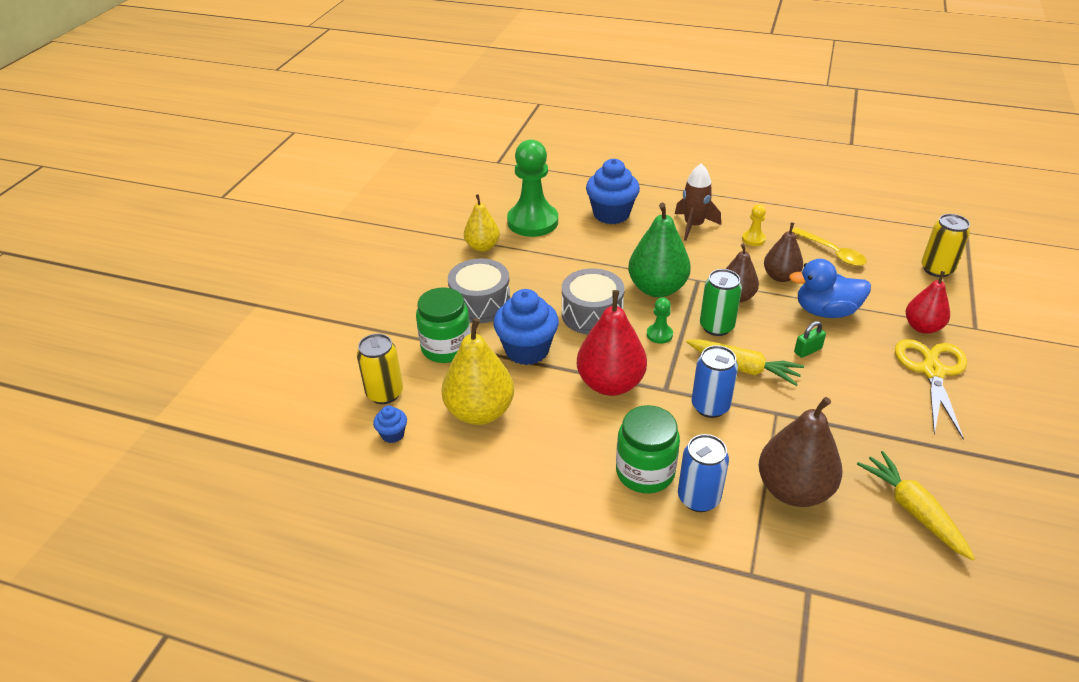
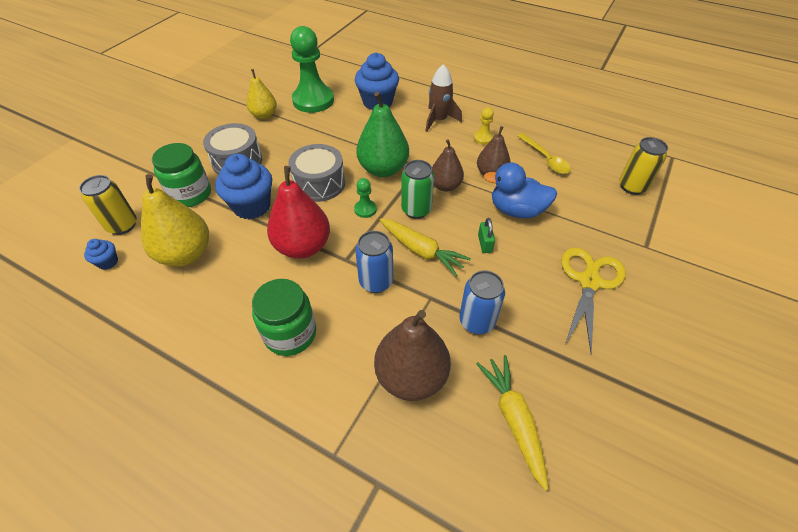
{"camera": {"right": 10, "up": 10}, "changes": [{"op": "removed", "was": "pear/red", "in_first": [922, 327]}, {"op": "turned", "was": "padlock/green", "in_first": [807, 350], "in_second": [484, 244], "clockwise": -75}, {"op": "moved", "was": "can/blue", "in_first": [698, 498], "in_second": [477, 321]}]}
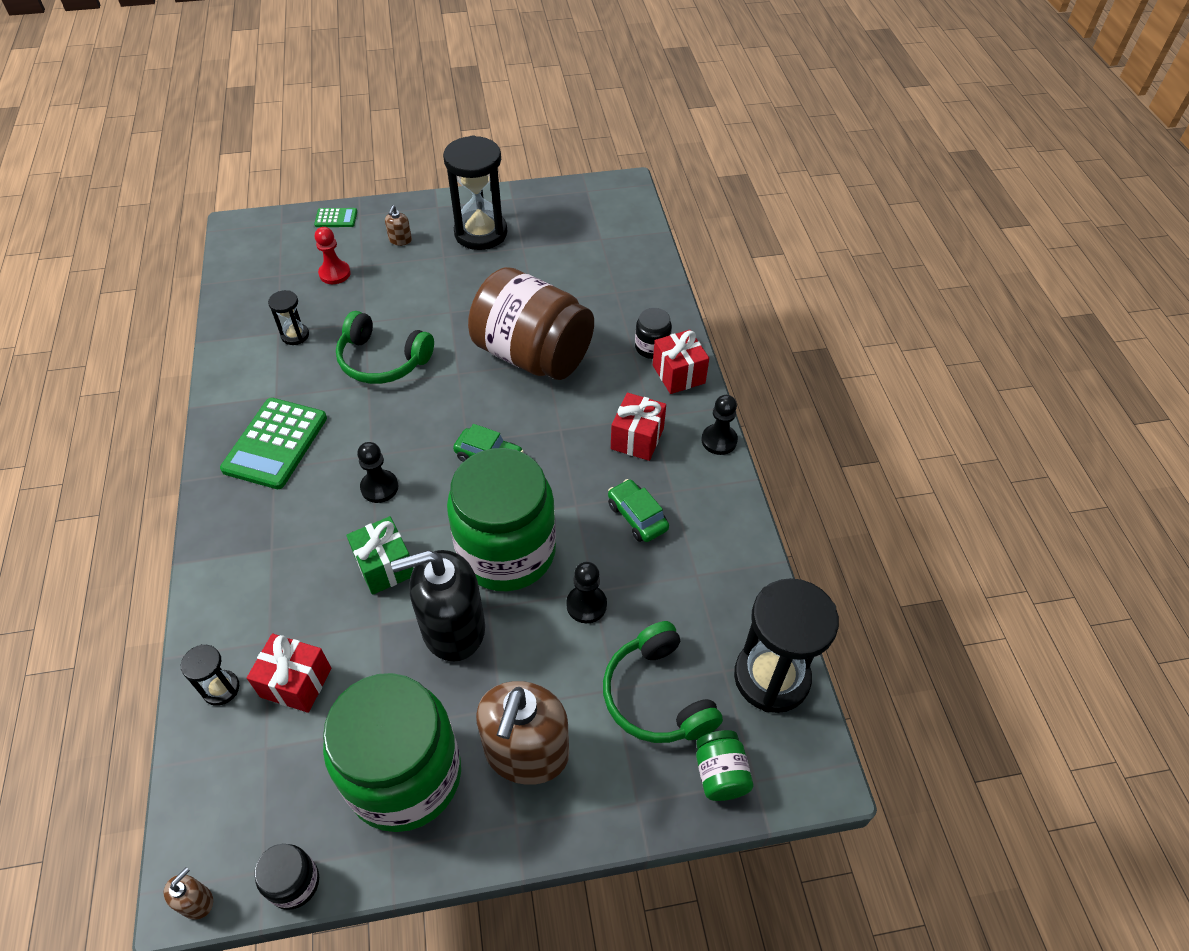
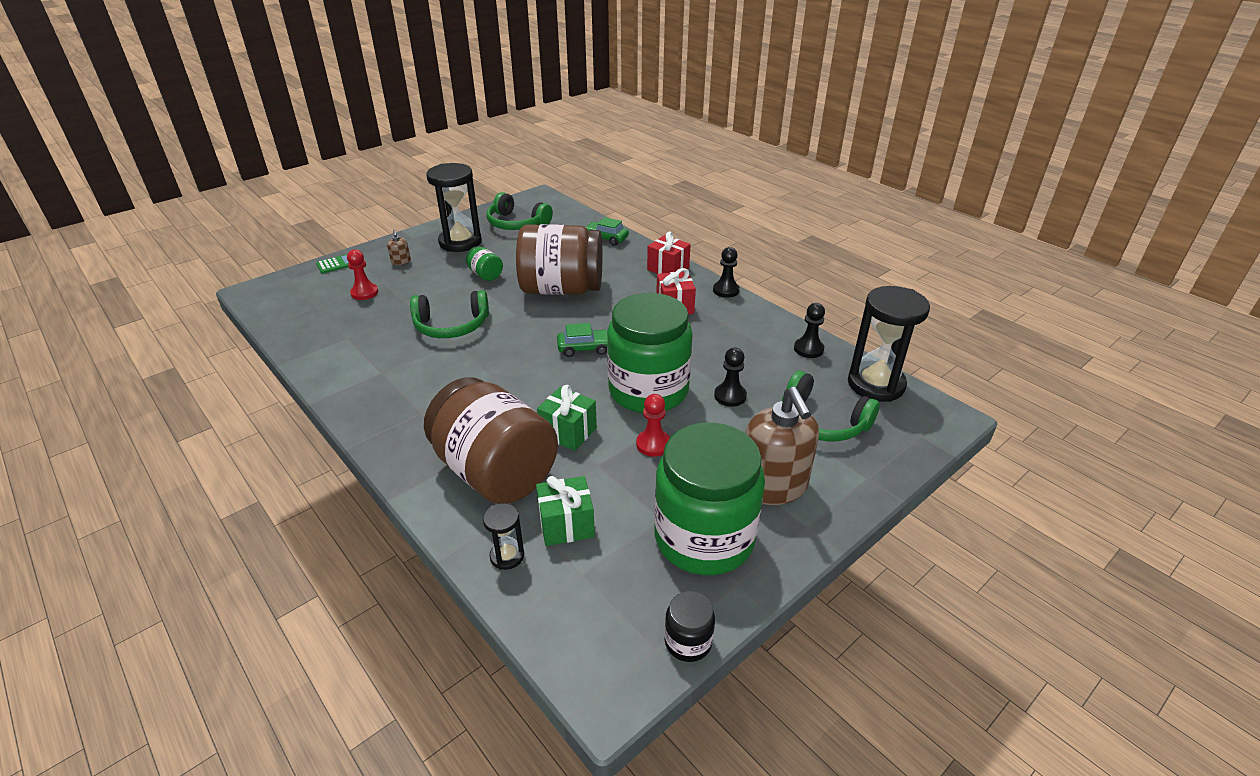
{"camera": {"right": -30, "up": -15}, "changes": [{"op": "removed", "was": "hourglass/black", "in_first": [295, 335]}, {"op": "removed", "was": "jar/black", "in_first": [652, 347]}, {"op": "removed", "was": "calculator/green", "in_first": [275, 443]}, {"op": "moved", "was": "pawn/black", "in_first": [379, 487], "in_second": [808, 349]}, {"op": "moved", "was": "car/green", "in_first": [637, 517], "in_second": [606, 238]}, {"op": "replaced", "was": "soap dispenser/black", "now": "pawn/red", "in_first": [453, 628], "in_second": [653, 444]}, {"op": "recoloured", "was": "gift/red", "now": "gift/green", "in_first": [296, 682], "in_second": [566, 524]}, {"op": "moved", "was": "jar/green", "in_first": [720, 774], "in_second": [485, 275]}, {"op": "removed", "was": "soap dispenser/brown", "in_first": [196, 901]}, {"op": "added", "now": "headphones/green", "in_second": [516, 223]}, {"op": "added", "now": "jar/brown", "in_second": [495, 472]}]}
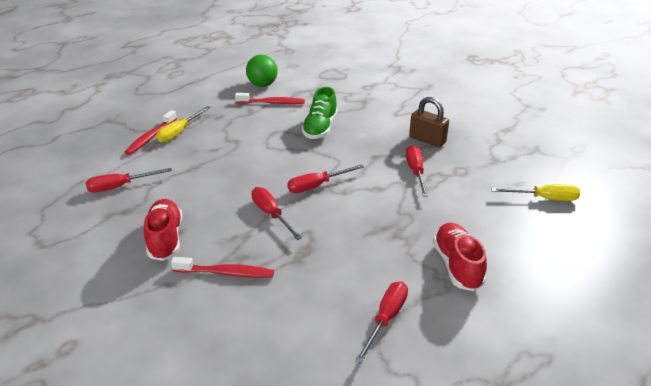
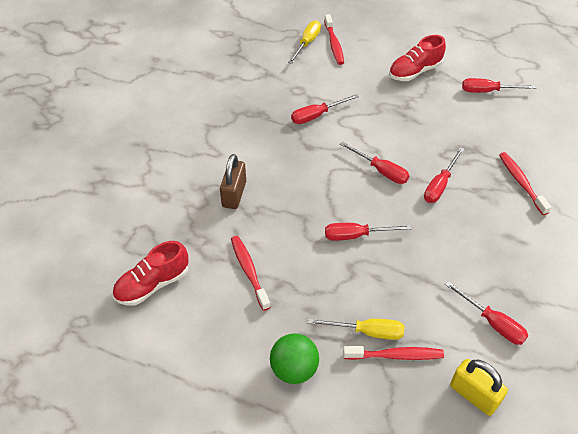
{"camera": {"right": -115, "up": 15}, "changes": [{"op": "moved", "was": "ball/green", "in_first": [262, 85], "in_second": [294, 369]}, {"op": "removed", "was": "shoe/green", "in_first": [320, 128]}, {"op": "moved", "was": "padlock/brown", "in_first": [427, 140], "in_second": [234, 194]}, {"op": "turned", "was": "screwdriver/yellow", "in_first": [544, 198], "in_second": [307, 43], "clockwise": 45}, {"op": "moved", "was": "shoe/red", "in_first": [165, 238], "in_second": [152, 284]}, {"op": "added", "now": "toothbrush/red", "in_second": [334, 44]}, {"op": "added", "now": "screwdriver/red", "in_second": [356, 235]}, {"op": "added", "now": "padlock/yellow", "in_second": [474, 395]}]}
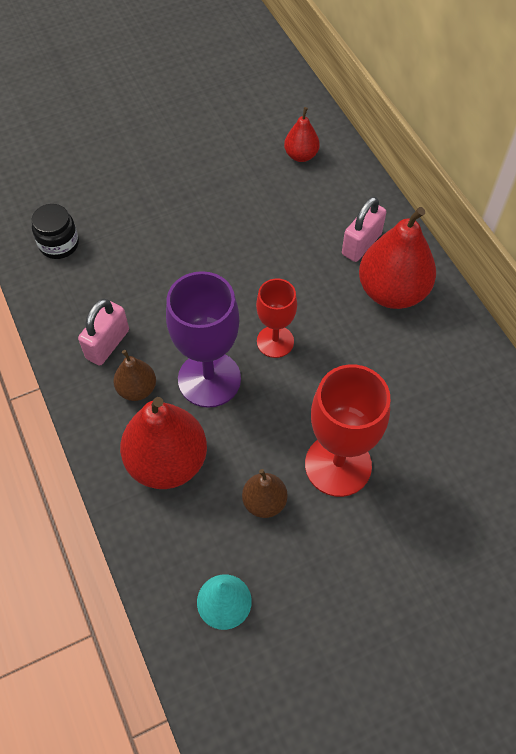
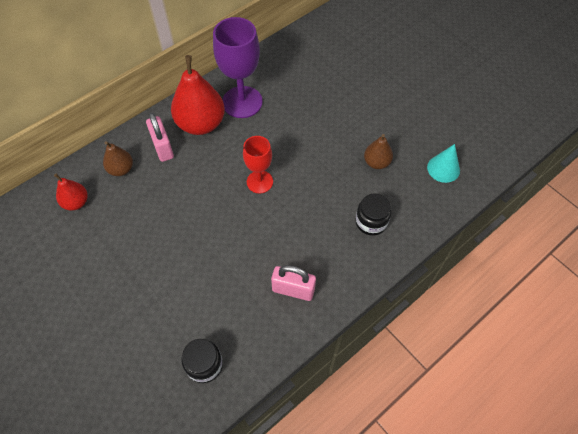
{"camera": {"right": -105, "up": 0}, "changes": [{"op": "turned", "was": "padlock/pink", "in_first": [361, 244], "in_second": [163, 147], "clockwise": 45}, {"op": "moved", "was": "goblet/purple", "in_first": [209, 379], "in_second": [242, 102]}, {"op": "moved", "was": "pear/brown", "in_first": [137, 389], "in_second": [121, 169]}, {"op": "removed", "was": "goblet/red", "in_first": [338, 465]}, {"op": "replaced", "was": "pear/red", "now": "jar/black", "in_first": [167, 461], "in_second": [371, 222]}]}
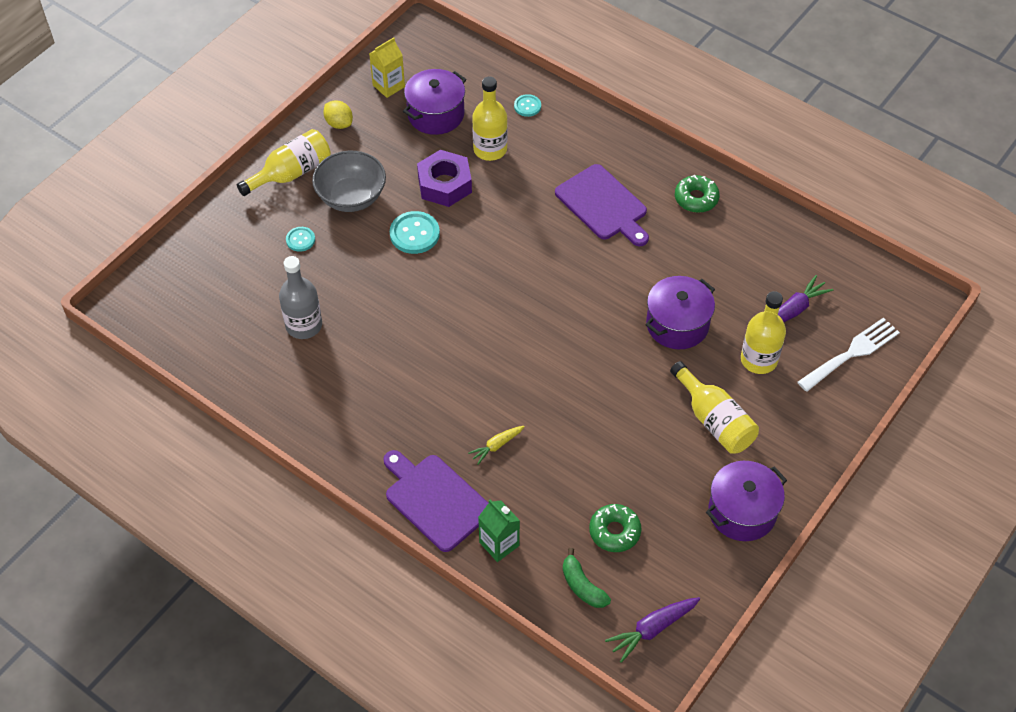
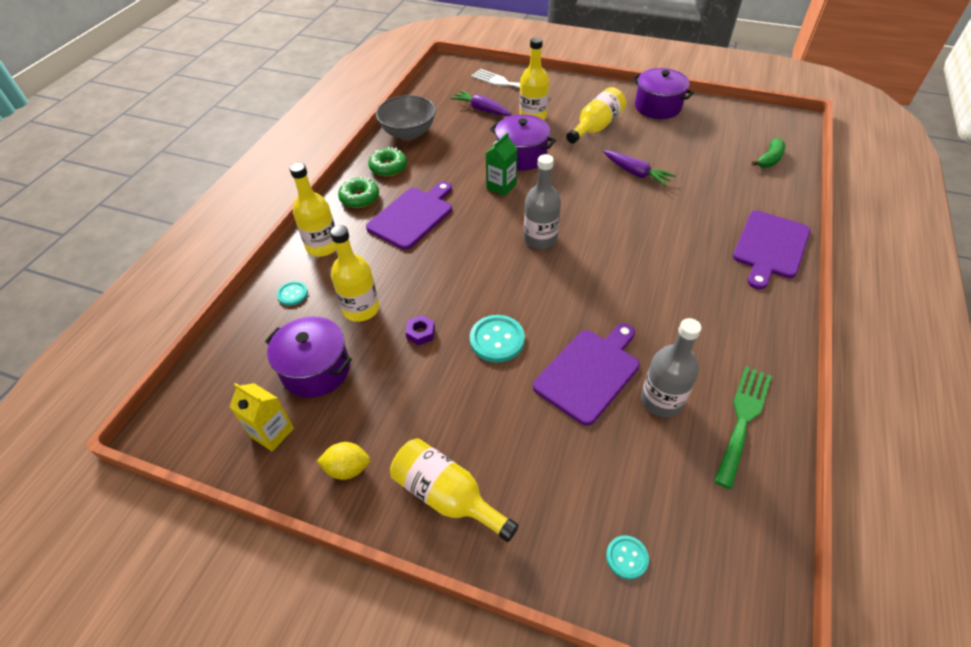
{"camera": {"right": -105, "up": -5}, "changes": [{"op": "turned", "was": "lemon/yellow", "in_first": [339, 123], "in_second": [347, 468], "clockwise": 60}, {"op": "resized", "was": "nut/purple", "in_first": [444, 184], "in_second": [421, 333], "ratio": 0.47}, {"op": "moved", "was": "bowl/grey", "in_first": [351, 197], "in_second": [408, 133]}, {"op": "moved", "was": "button/turquoise", "in_first": [300, 240], "in_second": [627, 557]}, {"op": "removed", "was": "carrot/yellow", "in_first": [496, 446]}, {"op": "moved", "was": "carton/green", "in_first": [499, 544], "in_second": [501, 186]}, {"op": "moved", "was": "donut/green", "in_first": [614, 531], "in_second": [359, 198]}, {"op": "moved", "was": "carrot/purple", "in_first": [652, 629], "in_second": [636, 173]}, {"op": "added", "now": "bottle/grey", "in_second": [540, 239]}, {"op": "added", "now": "bottle/yellow", "in_second": [323, 246]}, {"op": "added", "now": "cutting board/purple", "in_second": [589, 372]}, {"op": "added", "now": "fork/green", "in_second": [743, 419]}]}
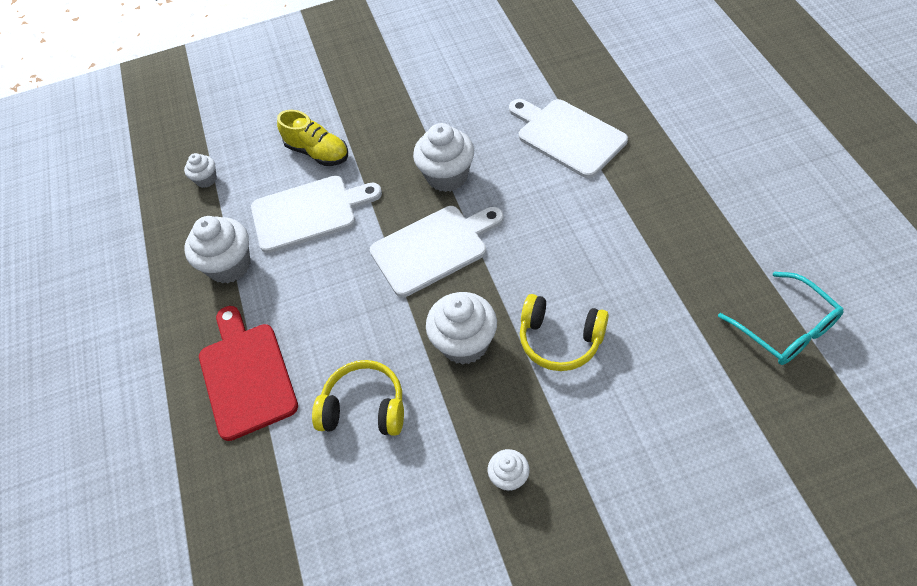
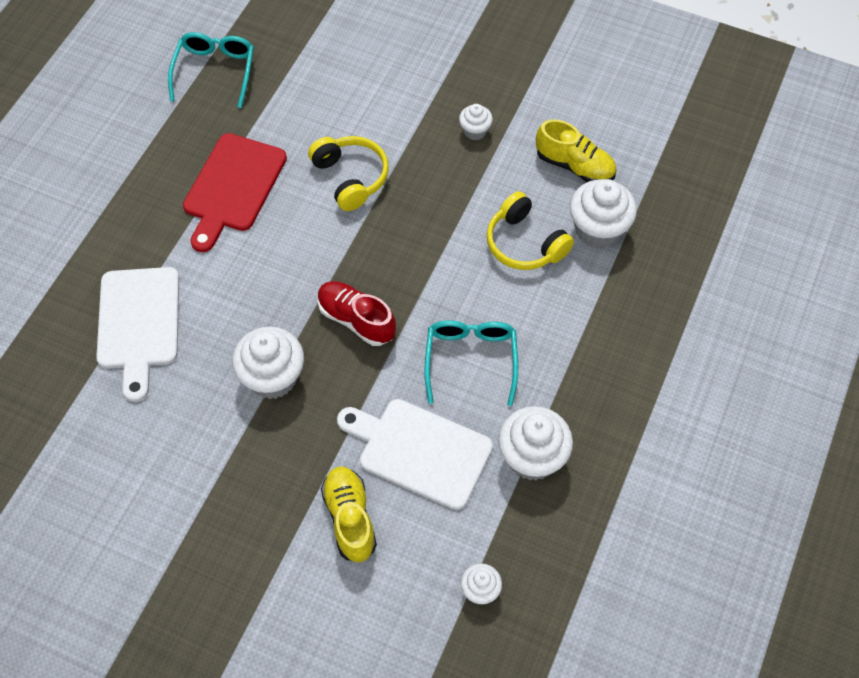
{"camera": {"right": -145, "up": 5}, "changes": [{"op": "replaced", "was": "cutting board/white", "now": "shoe/red", "in_first": [433, 248], "in_second": [356, 320]}, {"op": "moved", "was": "cupcake/white", "in_first": [464, 343], "in_second": [598, 230]}, {"op": "moved", "was": "cutting board/red", "in_first": [246, 375], "in_second": [232, 187]}, {"op": "added", "now": "shoe/yellow", "in_second": [574, 166]}, {"op": "added", "now": "glasses/turquoise", "in_second": [471, 359]}]}
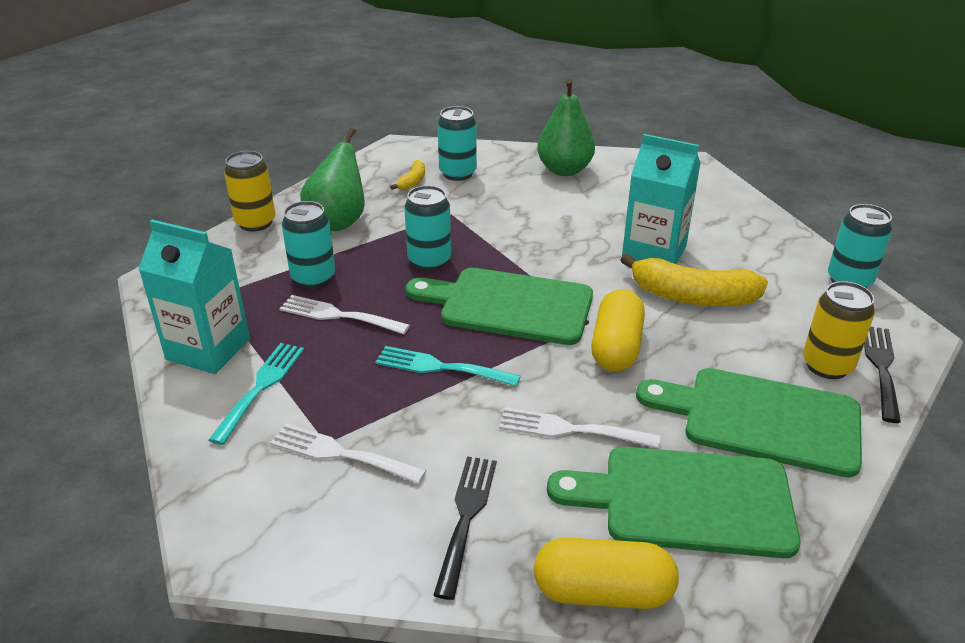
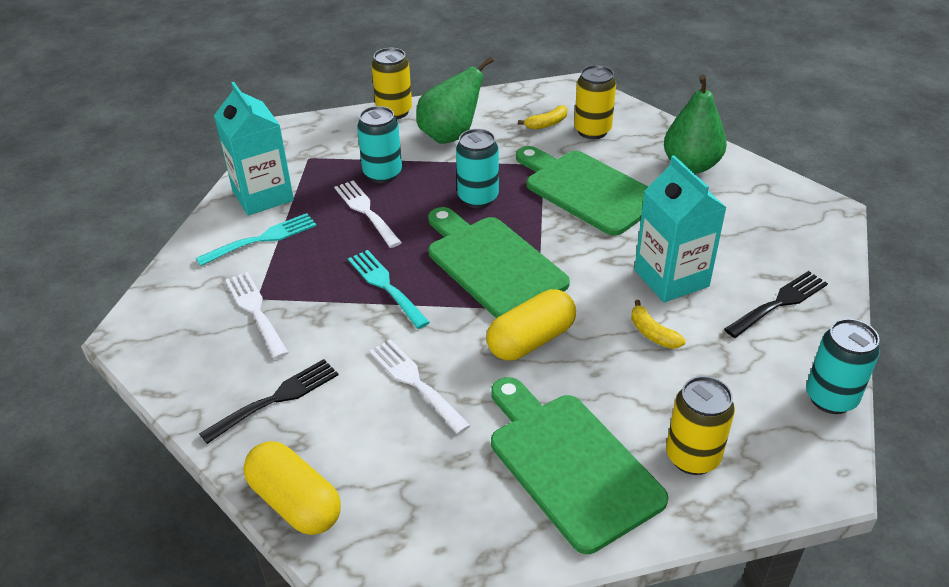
{"camera": {"right": 40, "up": 5}, "changes": [{"op": "recoloured", "was": "can/turquoise", "now": "can/yellow", "in_first": [457, 173], "in_second": [592, 131]}, {"op": "resized", "was": "banana/yellow", "in_first": [692, 297], "in_second": [652, 333], "ratio": 0.48}, {"op": "moved", "was": "fork/black", "in_first": [881, 368], "in_second": [779, 303]}, {"op": "moved", "was": "cutting board/green", "in_first": [686, 500], "in_second": [587, 190]}]}
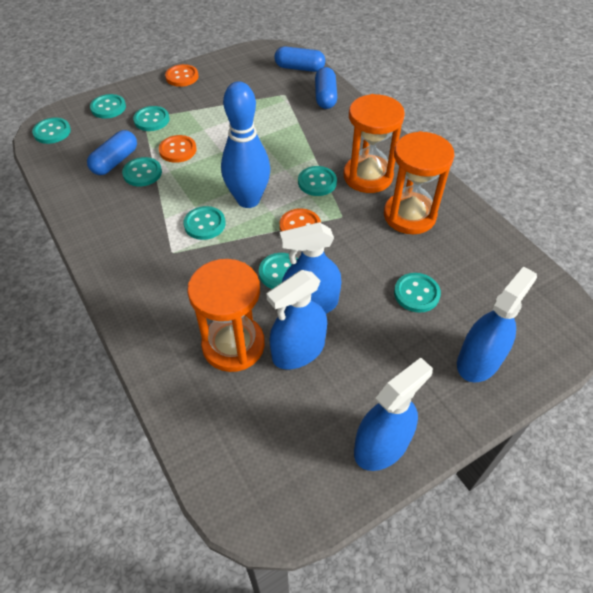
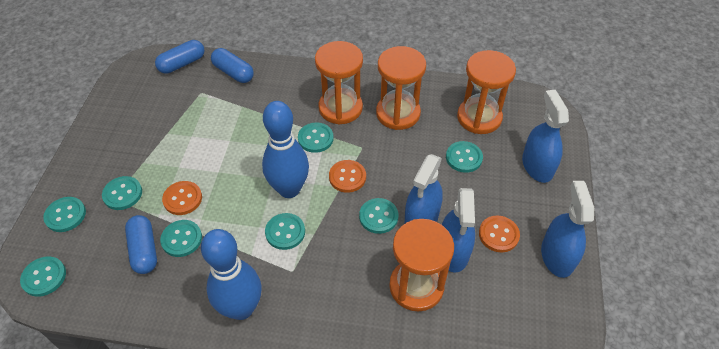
{"camera": {"right": -50, "up": 0}, "changes": [{"op": "moved", "was": "button/orange", "in_first": [182, 77], "in_second": [498, 234]}, {"op": "added", "now": "hourglass/orange", "in_second": [479, 117]}, {"op": "added", "now": "bowling pin/blue", "in_second": [241, 308]}]}
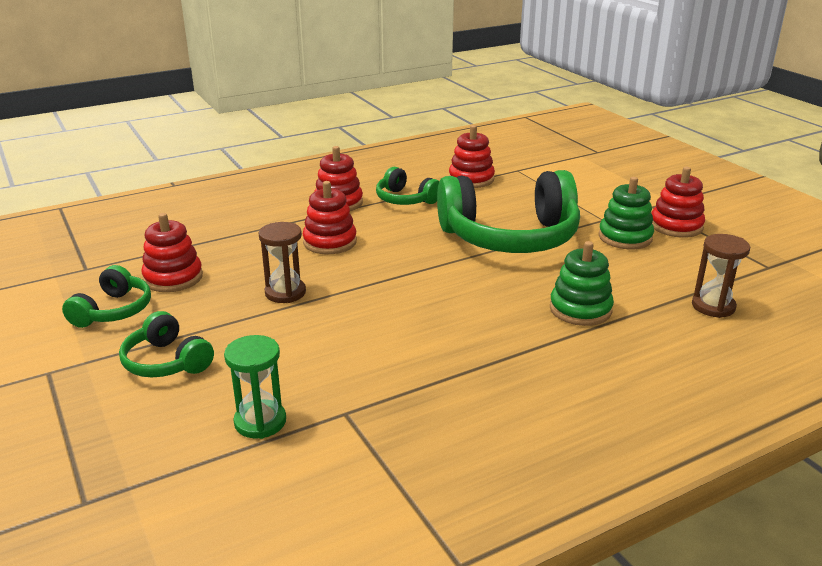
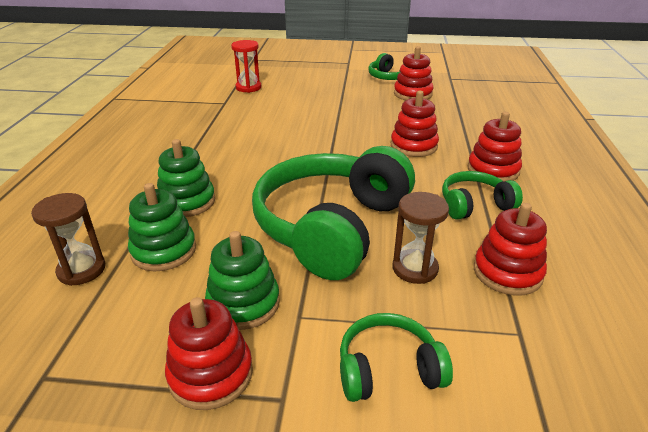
{"camera": {"right": 125, "up": 5}, "changes": [{"op": "moved", "was": "hourglass/brown", "in_first": [285, 293], "in_second": [415, 268]}, {"op": "moved", "was": "headphones/green", "in_first": [167, 362], "in_second": [388, 370]}, {"op": "recoloured", "was": "hourglass/green", "now": "hourglass/red", "in_first": [260, 422], "in_second": [248, 87]}, {"op": "added", "now": "stacking toy/green", "in_second": [164, 251]}]}
